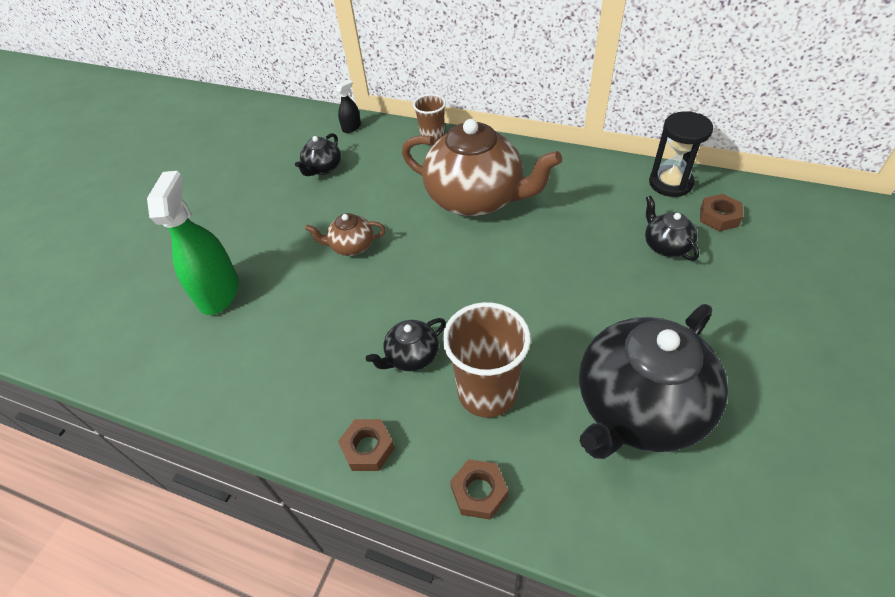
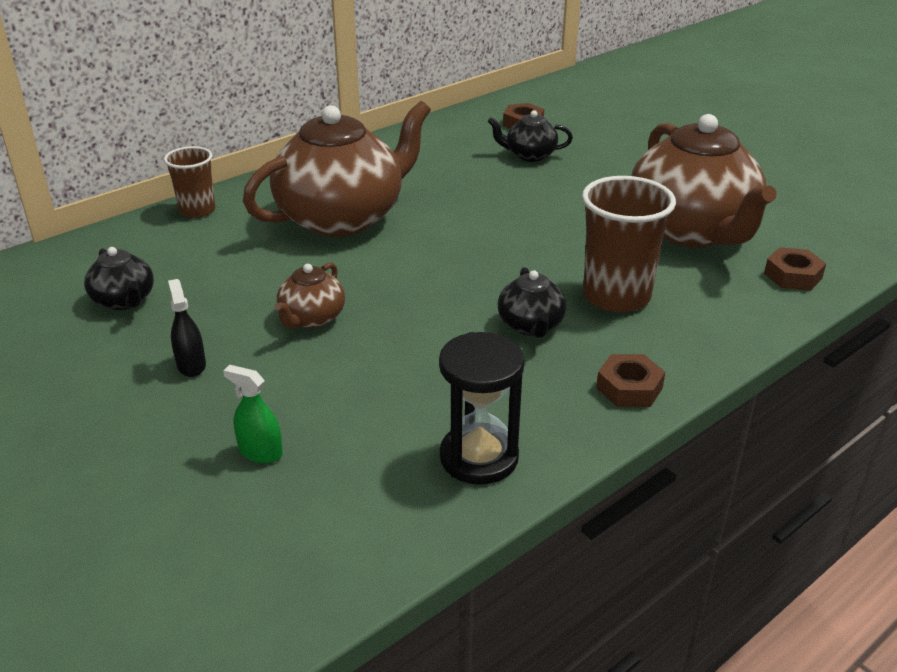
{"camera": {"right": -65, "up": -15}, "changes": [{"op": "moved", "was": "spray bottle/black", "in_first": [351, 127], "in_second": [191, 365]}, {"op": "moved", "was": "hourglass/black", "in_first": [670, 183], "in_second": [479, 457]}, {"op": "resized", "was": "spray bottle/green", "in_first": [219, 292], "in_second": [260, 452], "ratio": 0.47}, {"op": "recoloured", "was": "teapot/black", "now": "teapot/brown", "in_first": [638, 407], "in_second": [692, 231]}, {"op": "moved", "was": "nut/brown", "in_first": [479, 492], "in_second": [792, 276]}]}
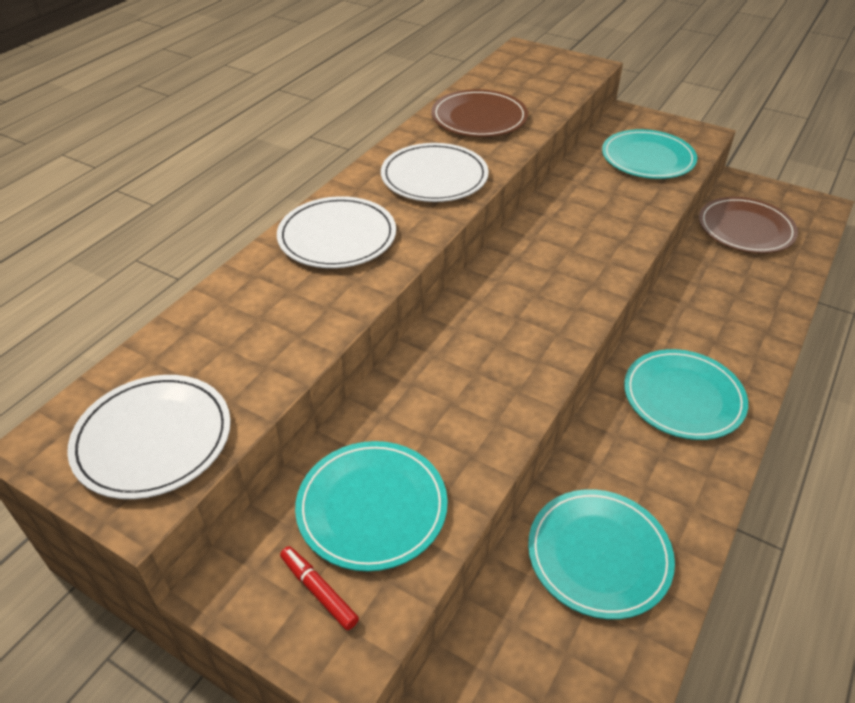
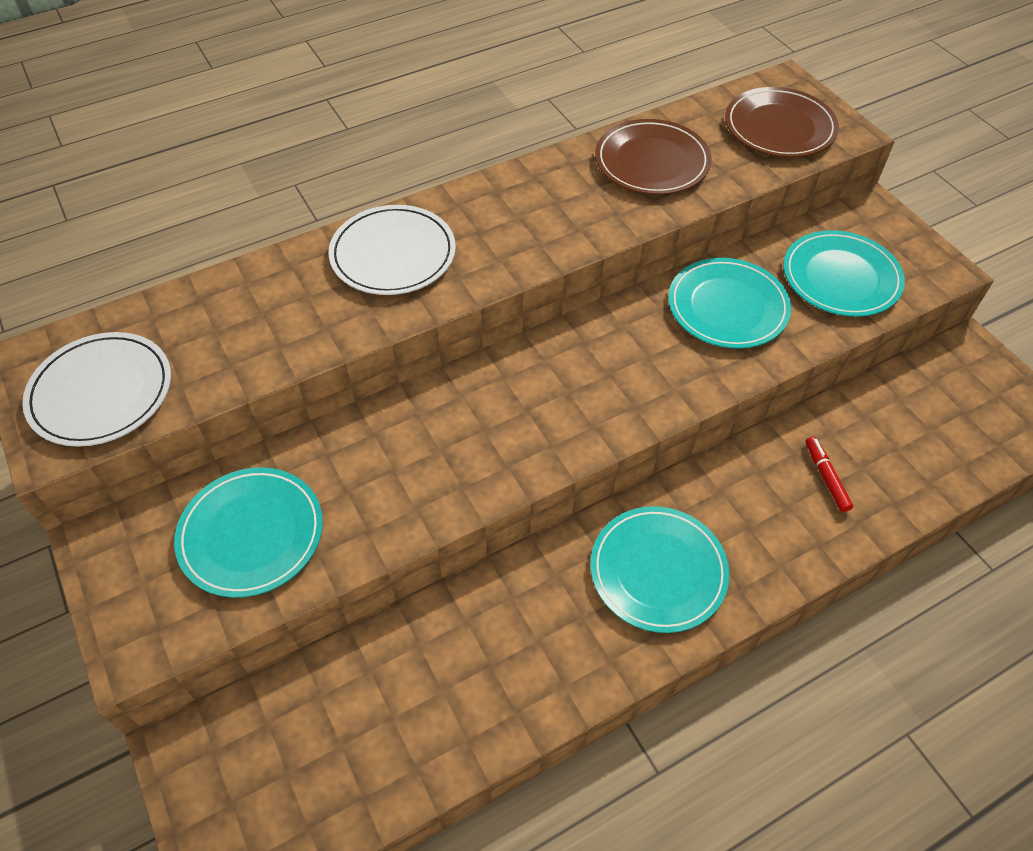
{"camera": {"right": 30, "up": 10}, "changes": [{"op": "removed", "was": "plate/white", "in_first": [434, 177]}, {"op": "moved", "was": "plate/brown", "in_first": [745, 229], "in_second": [779, 127]}, {"op": "moved", "was": "plate/turquoise", "in_first": [599, 555], "in_second": [727, 307]}, {"op": "moved", "was": "marker/red", "in_first": [318, 591], "in_second": [826, 477]}]}
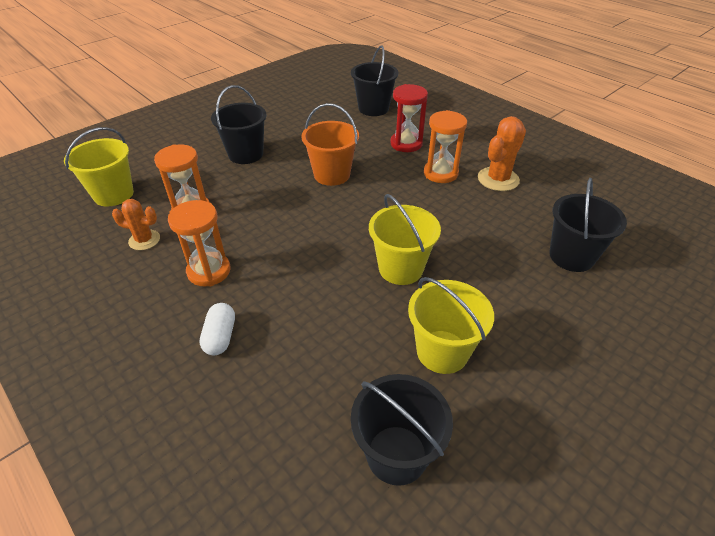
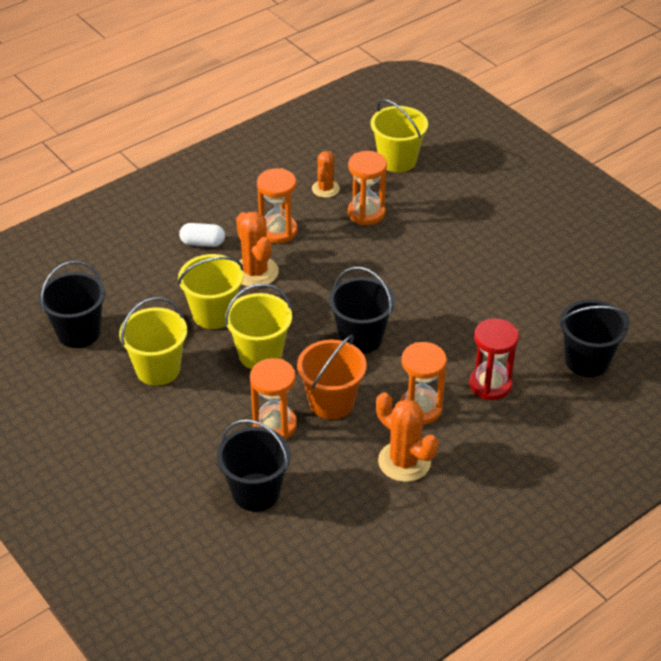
{"camera": {"right": 95, "up": 0}, "changes": [{"op": "moved", "was": "bucket/black", "in_first": [245, 154], "in_second": [361, 338]}, {"op": "moved", "was": "bucket/orange", "in_first": [332, 175], "in_second": [331, 402]}, {"op": "added", "now": "cactus/orange", "in_second": [255, 272]}, {"op": "added", "now": "bucket/yellow", "in_second": [213, 314]}, {"op": "added", "now": "hourglass/orange", "in_second": [274, 425]}]}
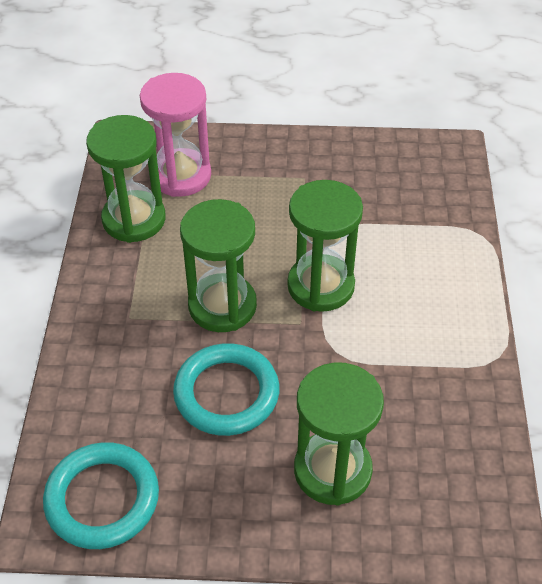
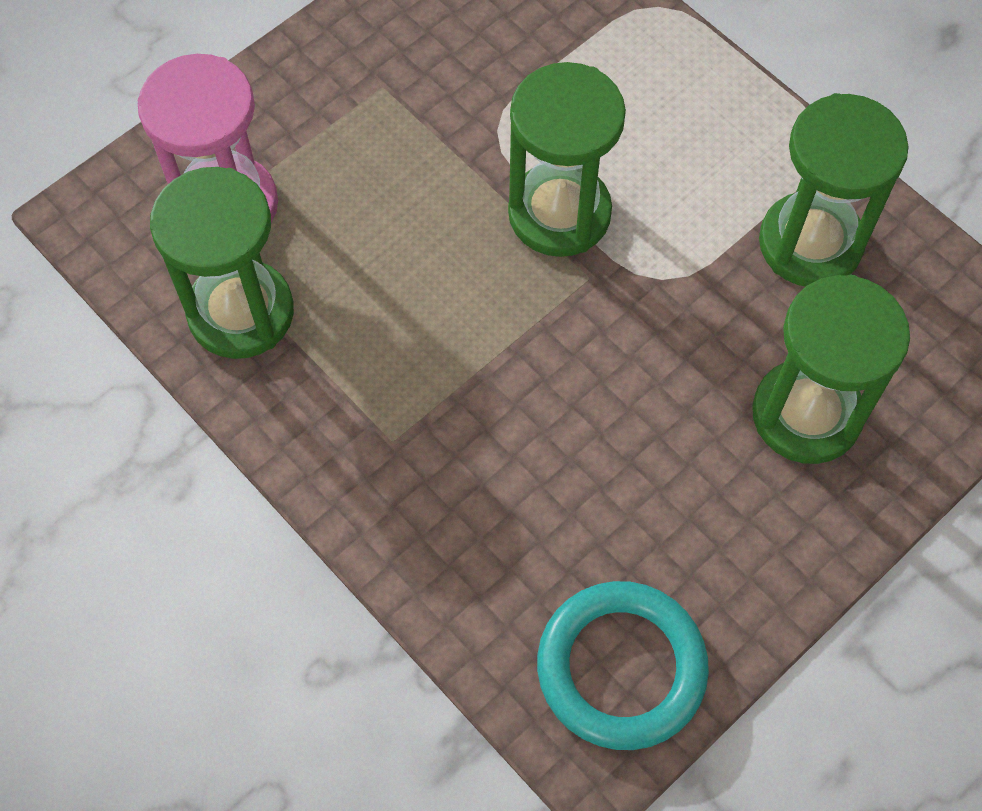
{"camera": {"right": -45, "up": 15}, "changes": [{"op": "moved", "was": "hourglass/green", "in_first": [222, 306], "in_second": [810, 243]}, {"op": "removed", "was": "ring/turquoise", "in_first": [226, 393]}]}
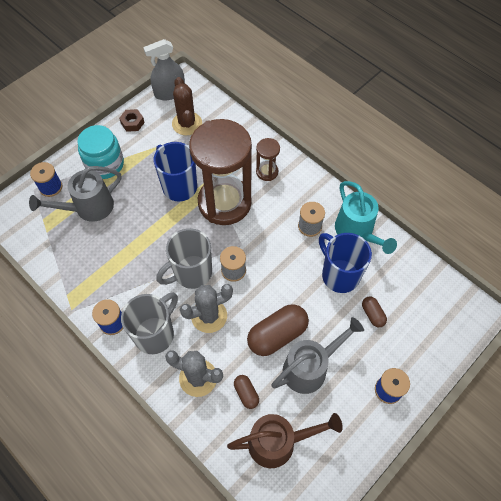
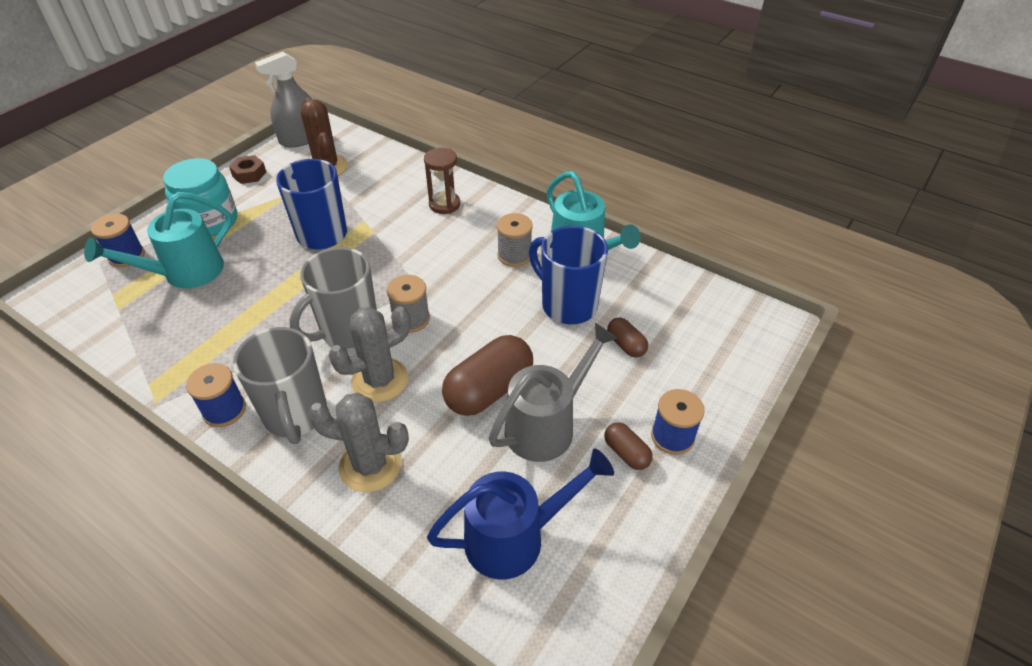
{"camera": {"right": -10, "up": -15}, "changes": [{"op": "removed", "was": "hourglass/brown", "in_first": [224, 203]}, {"op": "recoloured", "was": "watering can/grey", "now": "watering can/turquoise", "in_first": [88, 208], "in_second": [184, 273]}, {"op": "turned", "was": "mug/grey", "in_first": [155, 334], "in_second": [296, 415], "clockwise": 135}, {"op": "moved", "was": "capsule/brown", "in_first": [246, 393], "in_second": [626, 453]}, {"op": "recoloured", "was": "watering can/brown", "now": "watering can/blue", "in_first": [279, 442], "in_second": [516, 537]}]}
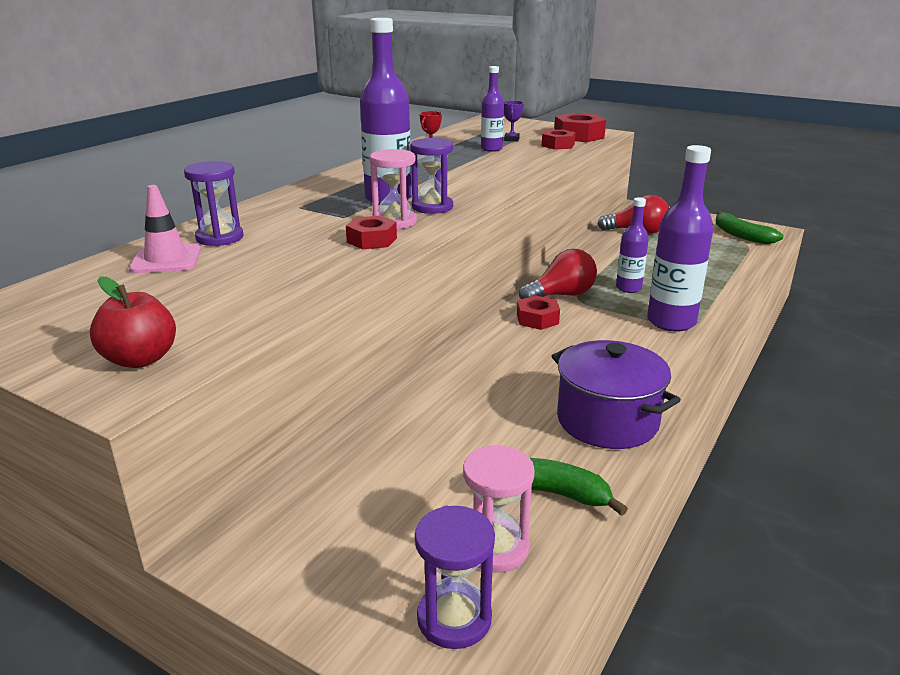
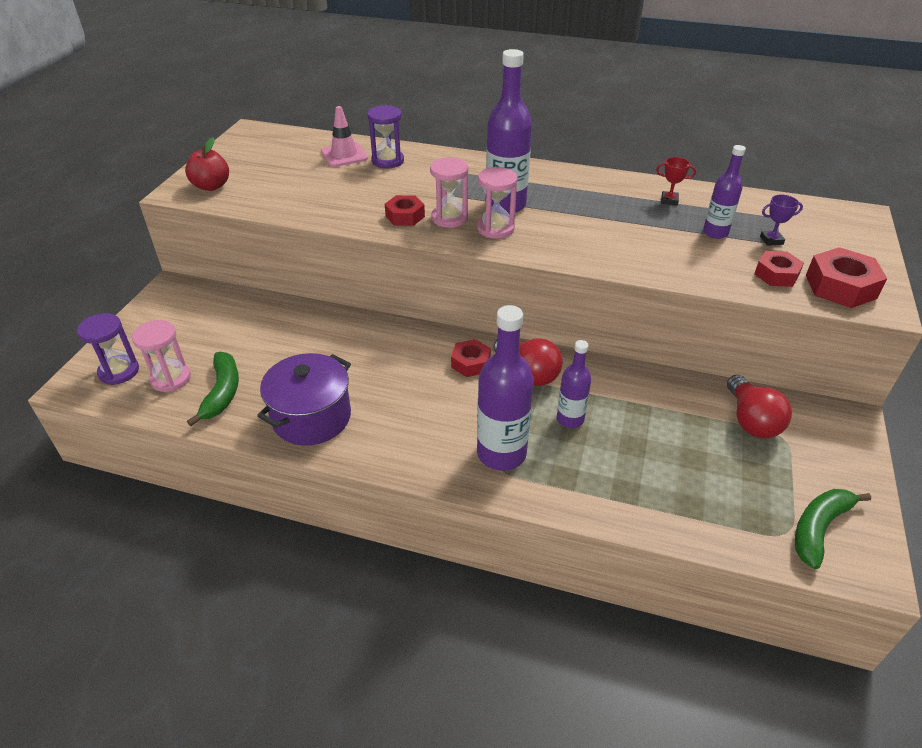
{"camera": {"right": 75, "up": 15}, "changes": [{"op": "recoloured", "was": "hourglass/purple", "now": "hourglass/pink", "in_first": [432, 207], "in_second": [495, 229]}]}
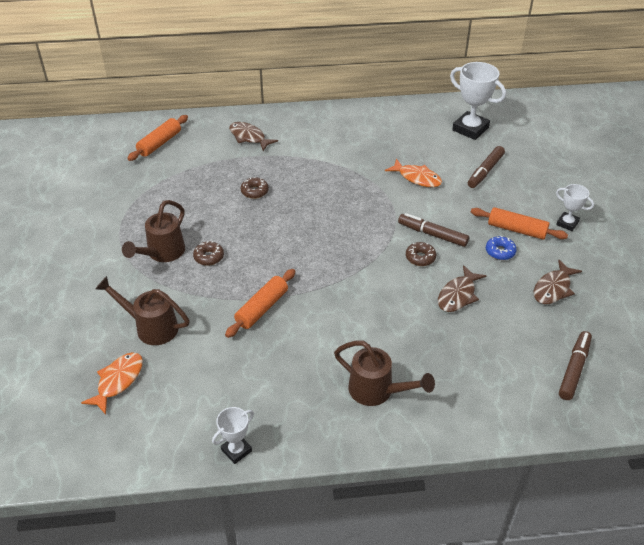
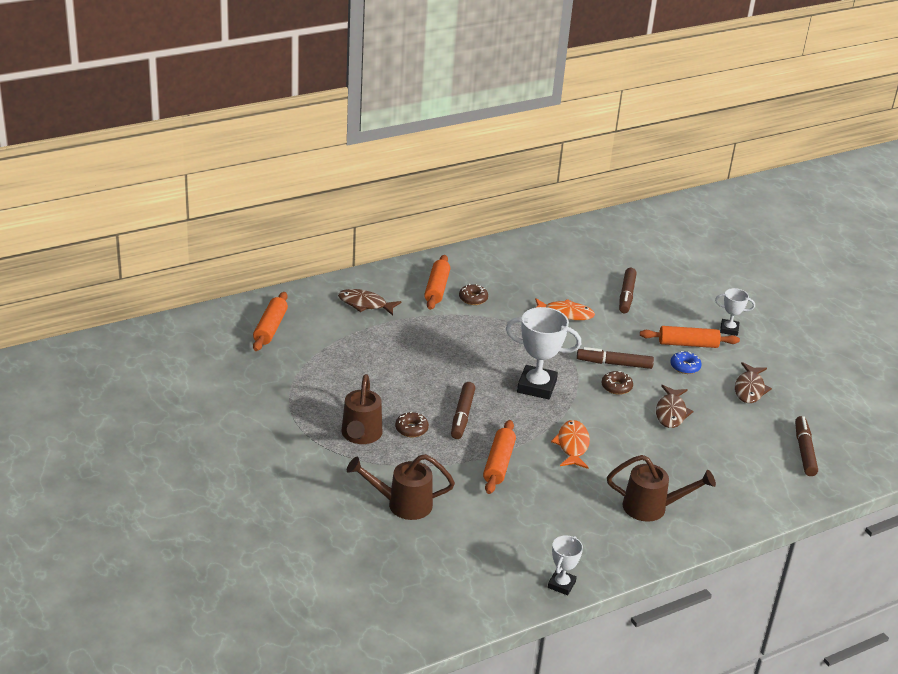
{"camera": {"right": -25, "up": -10}, "changes": [{"op": "moved", "was": "trophy/white", "in_first": [470, 129], "in_second": [536, 386]}, {"op": "moved", "was": "donut/brown", "in_first": [254, 191], "in_second": [473, 299]}, {"op": "moved", "was": "fish/orange", "in_first": [118, 381], "in_second": [572, 445]}, {"op": "added", "now": "rolling pin/orange", "in_second": [437, 289]}, {"op": "added", "now": "marker/brown", "in_second": [462, 416]}]}
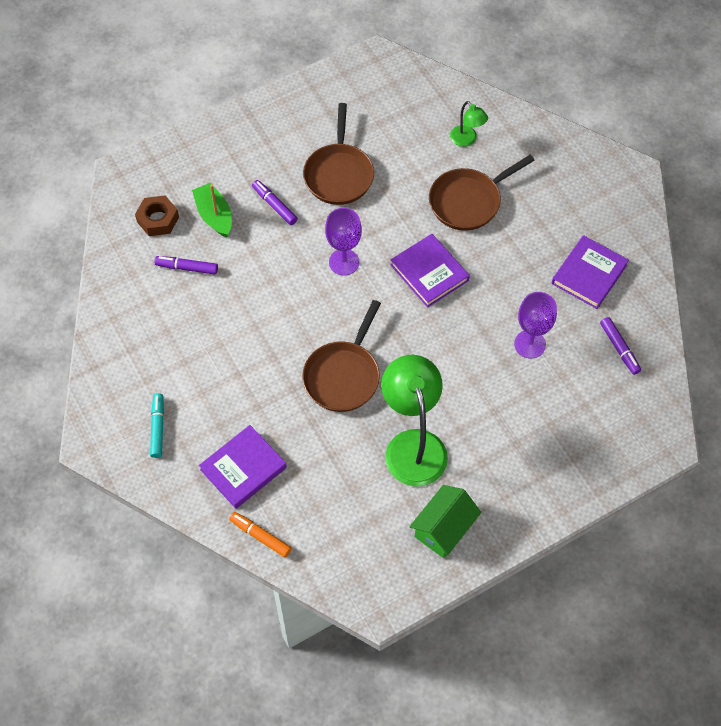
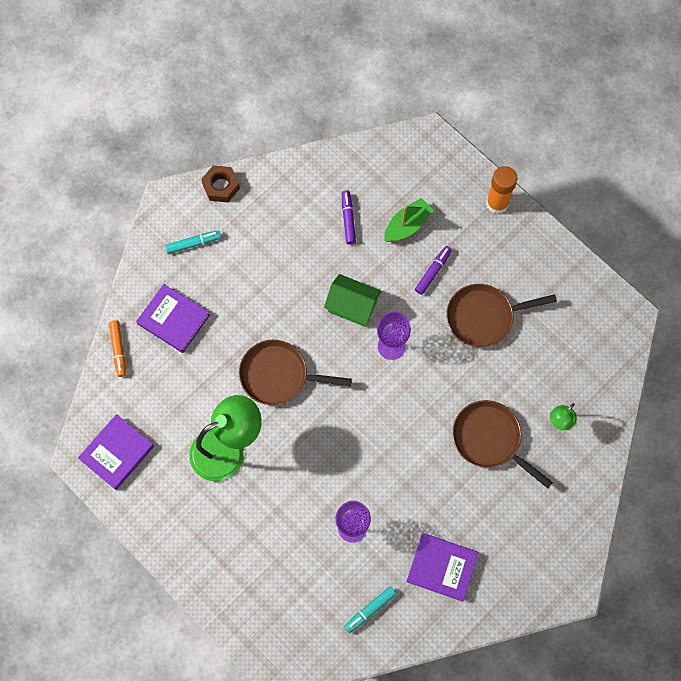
{"camera": {"right": 75, "up": 10}, "changes": [{"op": "moved", "was": "nut/brown", "in_first": [158, 219], "in_second": [221, 186]}, {"op": "moved", "was": "book/purple", "in_first": [429, 273], "in_second": [117, 453]}, {"op": "recoloured", "was": "marker/purple", "now": "marker/turquoise", "in_first": [619, 348], "in_second": [370, 610]}, {"op": "moved", "was": "house/green", "in_first": [443, 529], "in_second": [352, 306]}, {"op": "turned", "was": "marker/orange", "in_first": [260, 536], "in_second": [118, 349], "clockwise": 150}, {"op": "added", "now": "glue stick/orange", "in_second": [497, 203]}]}
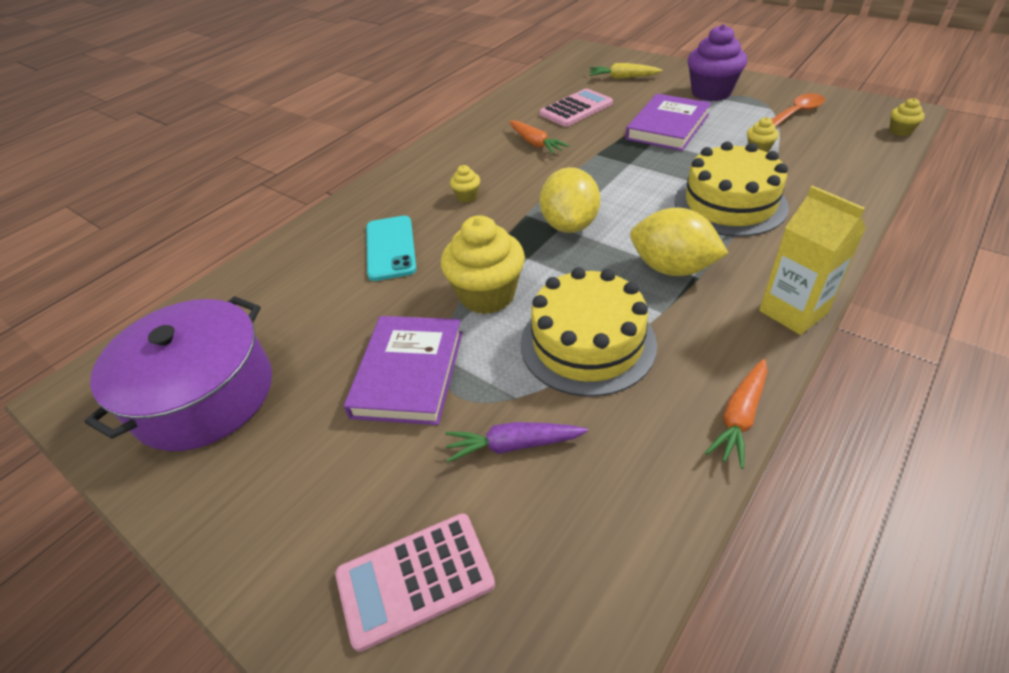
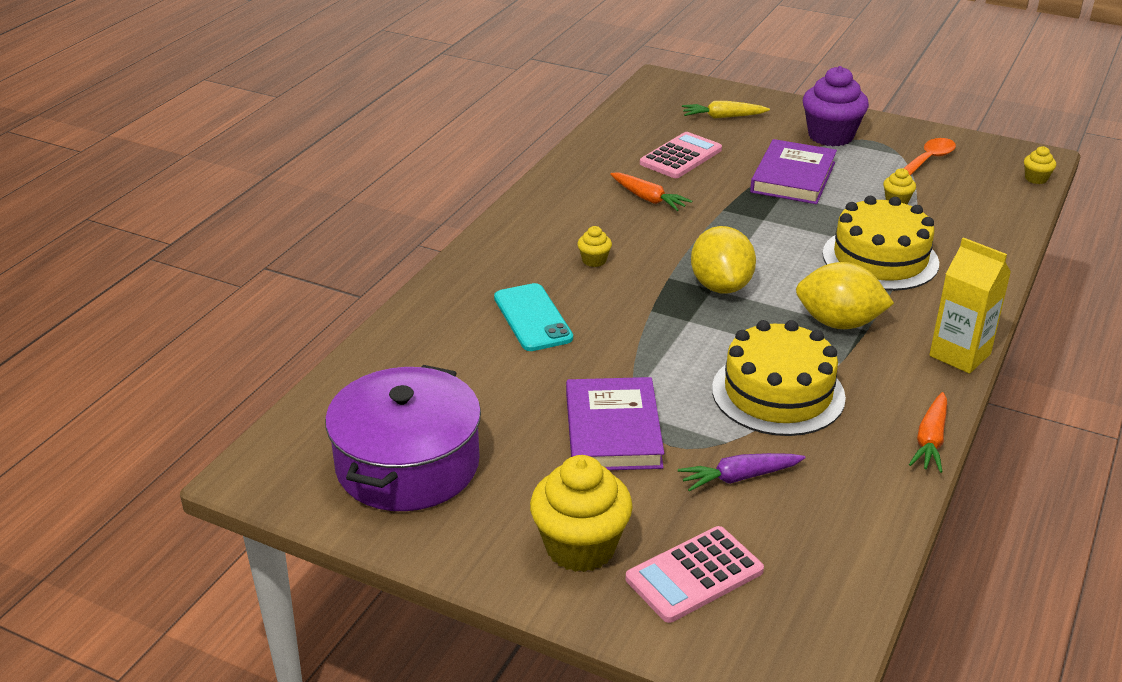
{"camera": {"right": -15, "up": -10}, "changes": [{"op": "moved", "was": "cupcake/yellow", "in_first": [487, 295], "in_second": [580, 547]}]}
